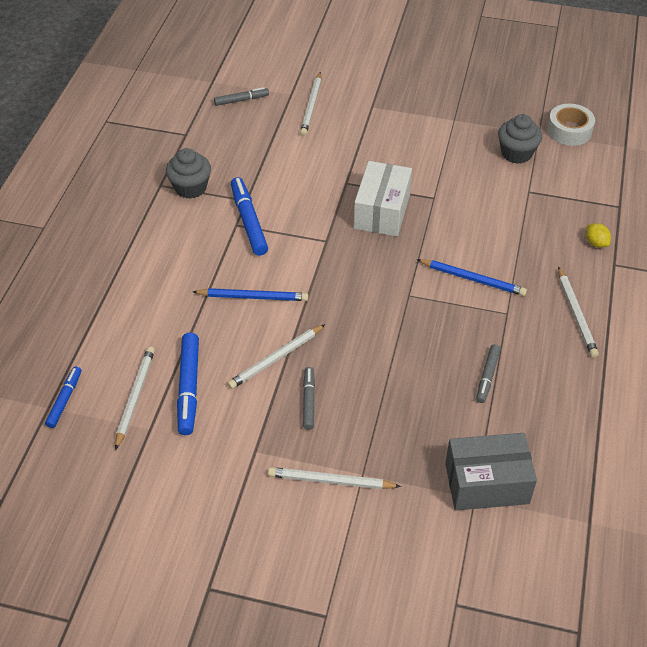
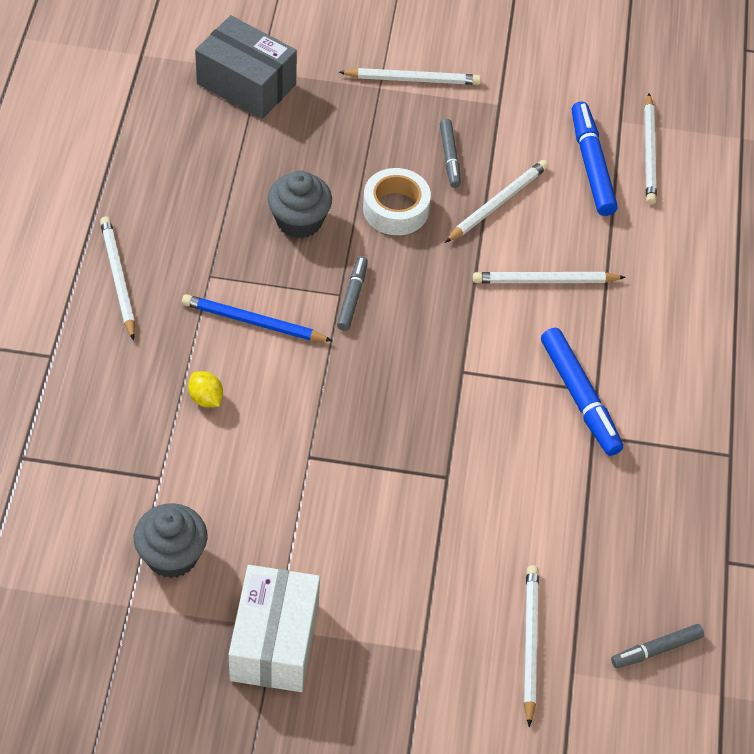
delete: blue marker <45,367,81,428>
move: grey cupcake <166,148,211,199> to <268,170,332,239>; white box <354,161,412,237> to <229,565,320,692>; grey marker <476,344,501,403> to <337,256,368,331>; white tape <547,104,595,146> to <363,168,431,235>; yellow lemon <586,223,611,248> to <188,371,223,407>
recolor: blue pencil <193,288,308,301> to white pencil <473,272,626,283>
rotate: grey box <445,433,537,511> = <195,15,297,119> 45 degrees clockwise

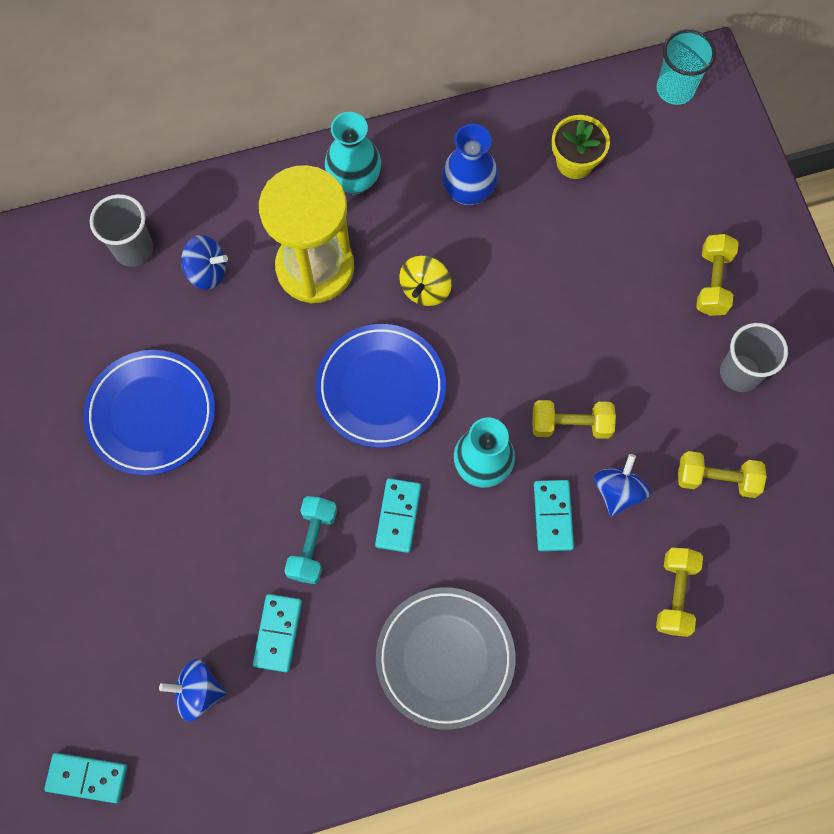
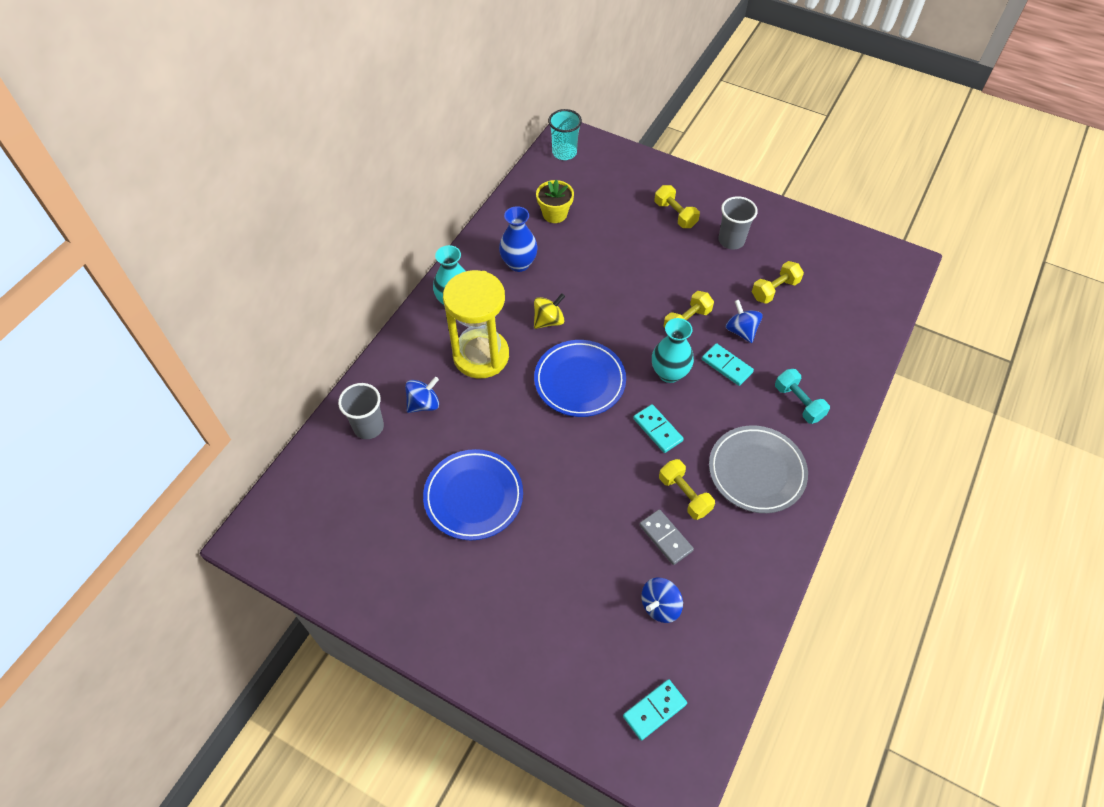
move: turquoise dumbbell <284,496,337,584> to <775,369,830,424>; yellow dumbbell <656,548,703,637> to <659,459,715,520>
recolor: turquoise domino <253,594,302,672> to grey domino <639,509,694,565>
rotate: yellow spinning top <399,255,451,306> = <534,293,565,329> 105 degrees counterclockwise

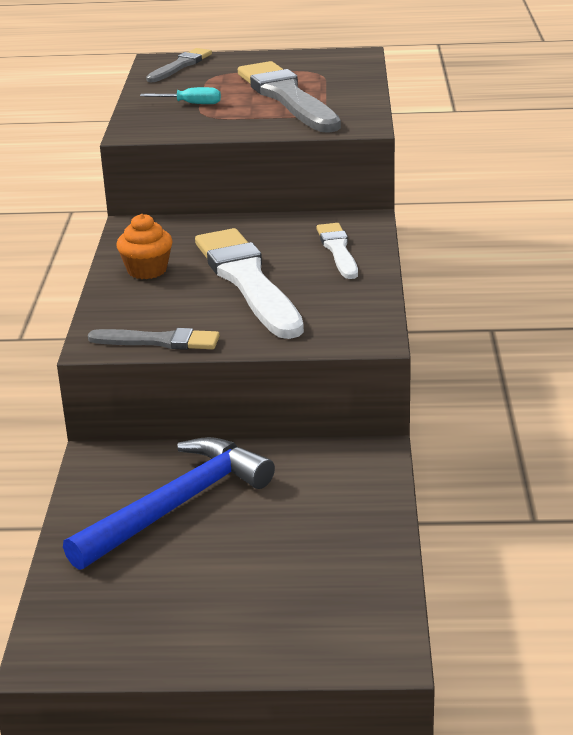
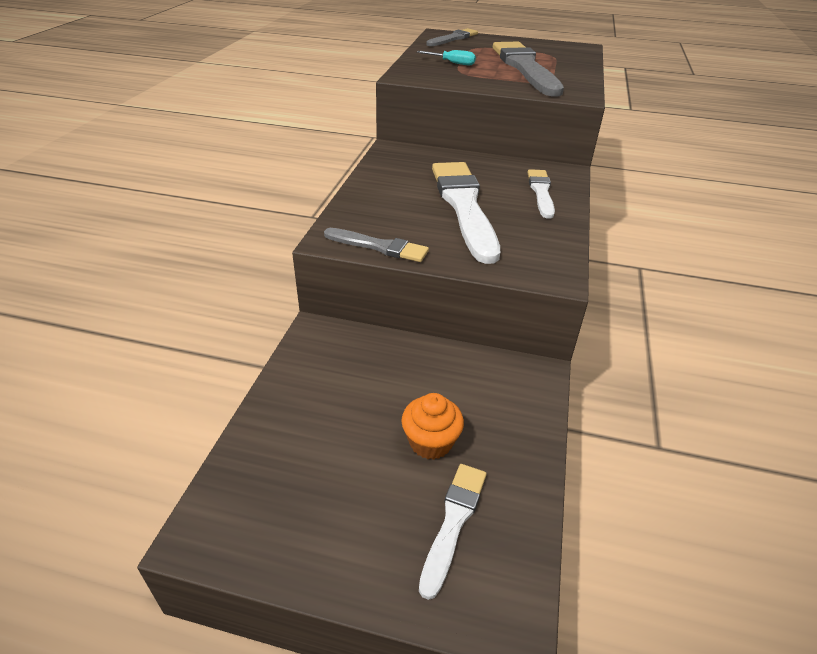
delete: blue hammer <63,437,275,570>
insert: white brush <419,464,487,600>
move: orange cupcake <116,214,173,279> to <401,393,464,460>

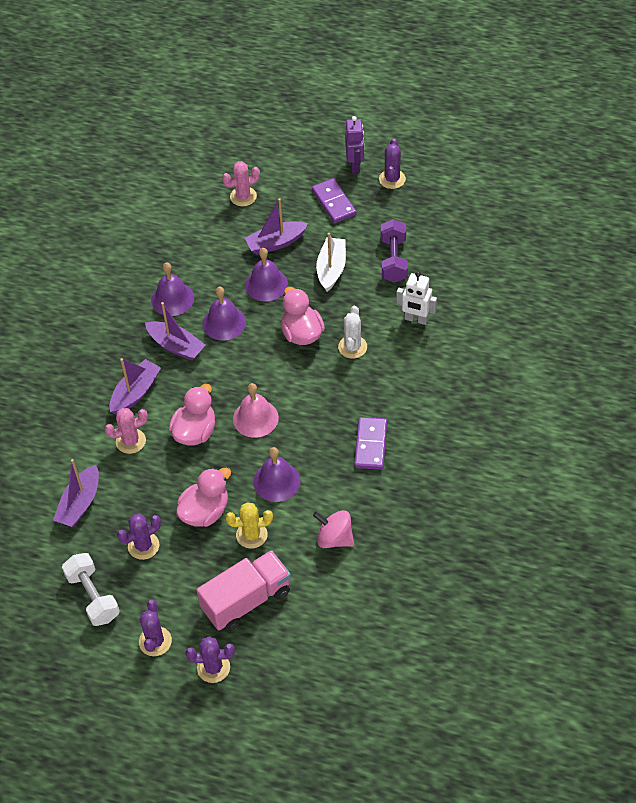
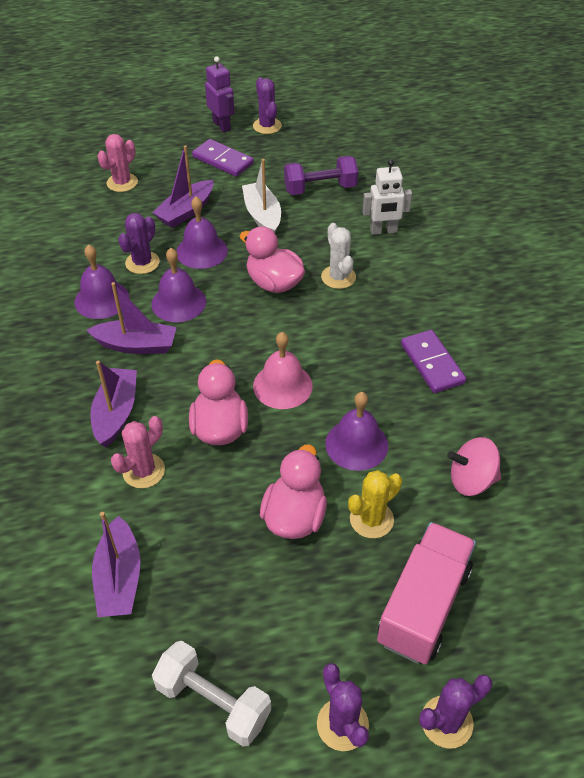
move: purple cactus <117,513,161,560> to <118,213,160,274>
rotate: purple dumbbell <381,219,408,283> = <284,156,358,195> 75 degrees counterclockwise

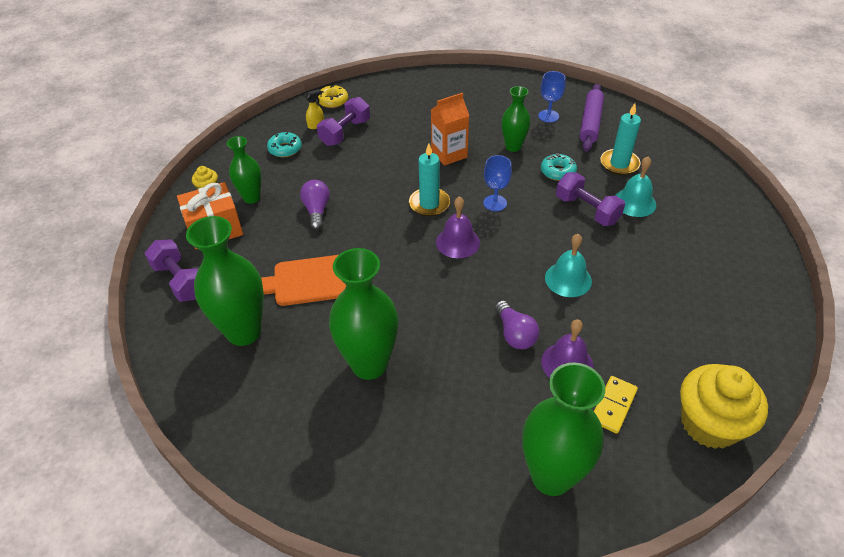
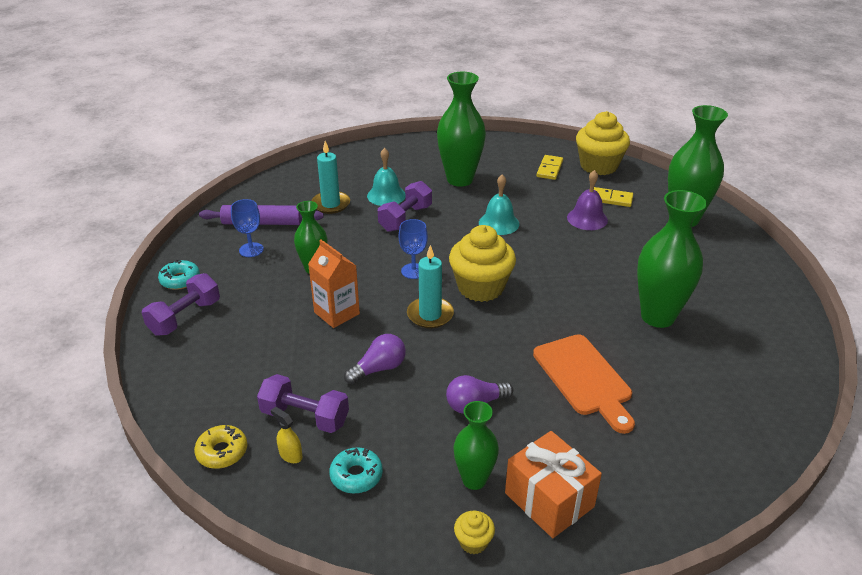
insert: yellow domino <537,155,563,180>
move: purple dumbbell <144,239,198,302> to <142,273,220,336>; green vase <186,216,264,346> to <437,72,486,187>; purple light bulb <495,300,539,349> to <344,334,406,384>; turquoise donut <541,153,577,181> to <158,259,200,290>
replace: purple bell <436,196,480,258> to yellow cupcake <449,225,516,302>

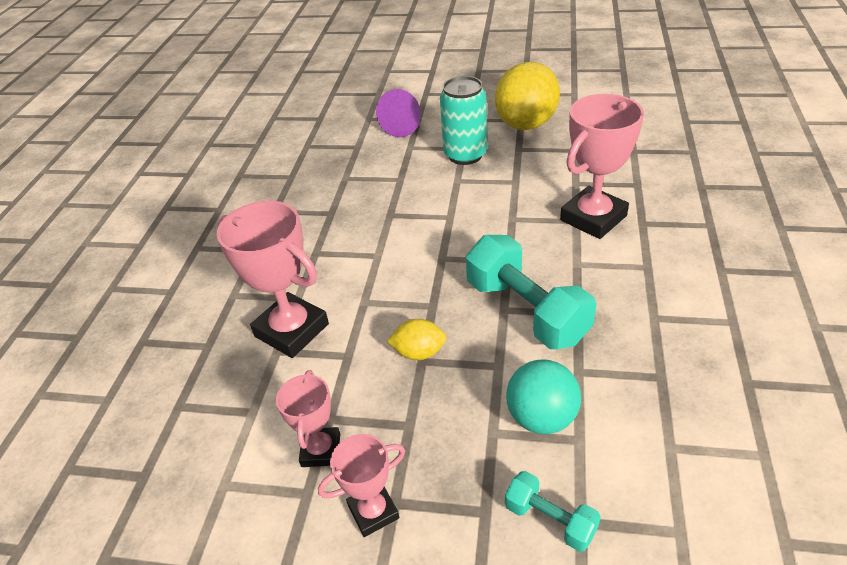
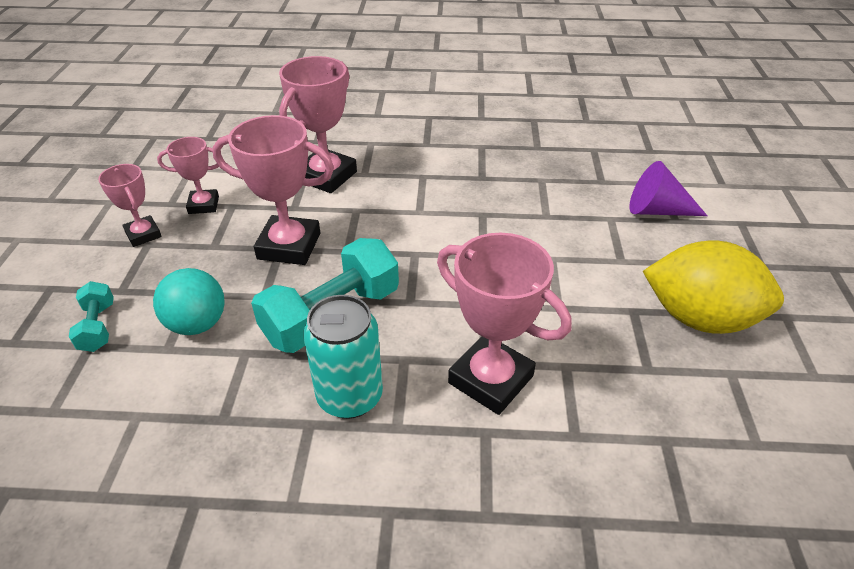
move: turquoise can <440,76,487,165> to <303,295,383,419>
replace: yellow lemon <387,319,447,360> to pink trophy <212,115,334,265>
rotate: turquoise dumbbell <505,471,601,552> = <69,281,114,352> 45 degrees counterclockwise

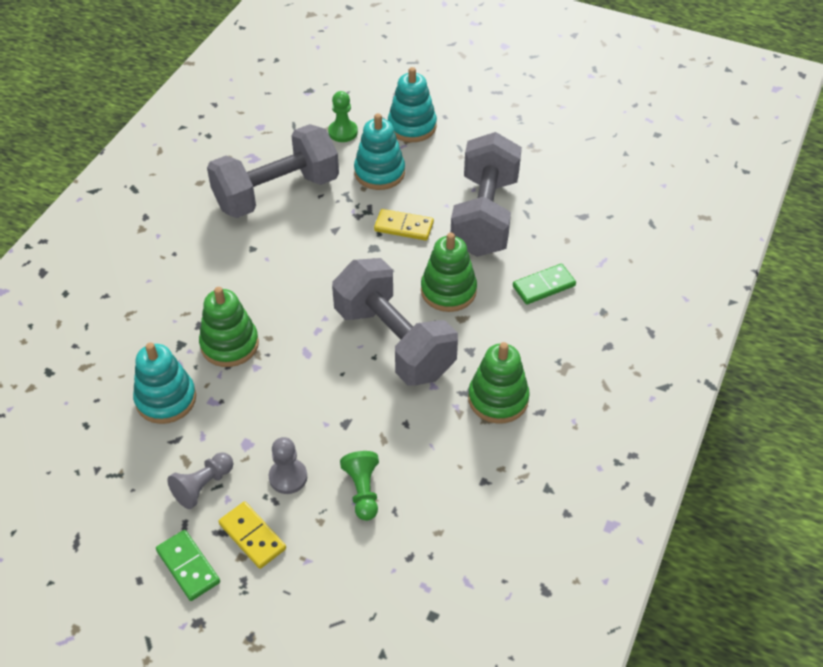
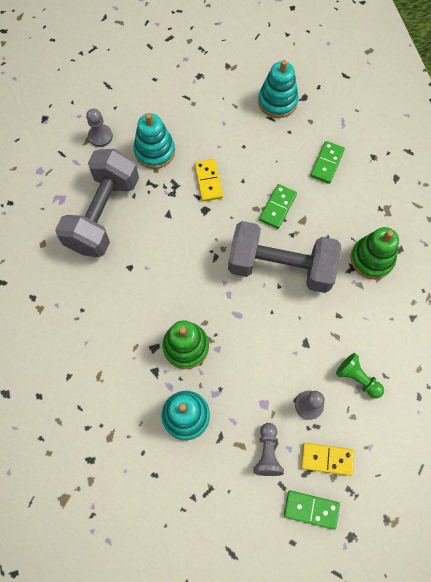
delete: grey dumbbell <451,132,522,257>
move: turquoise stacking toy <388,67,437,142> to <258,60,299,118>
replace: green stacking toy <421,232,477,312> to green domino <259,184,297,229>
recolor: green pawn <328,91,358,142> to grey pawn <86,109,113,147>
rotate: yellow domino <374,209,434,241> = <194,159,223,202> 75 degrees counterclockwise

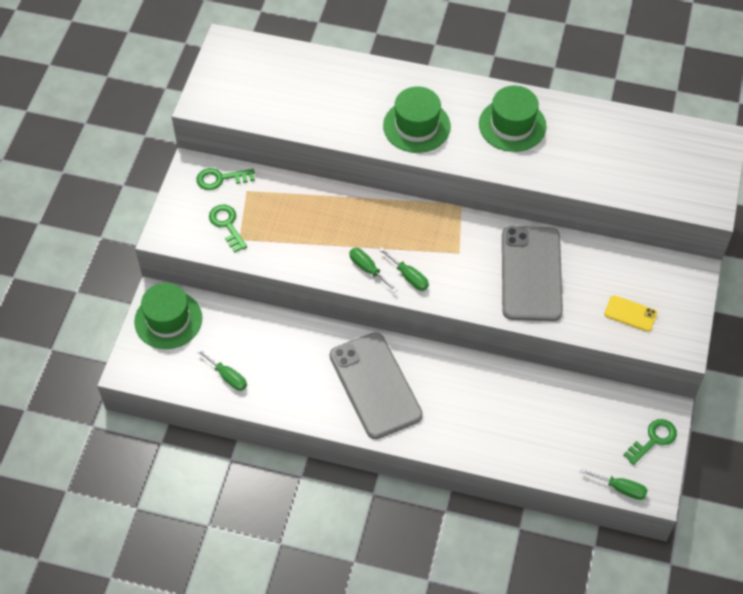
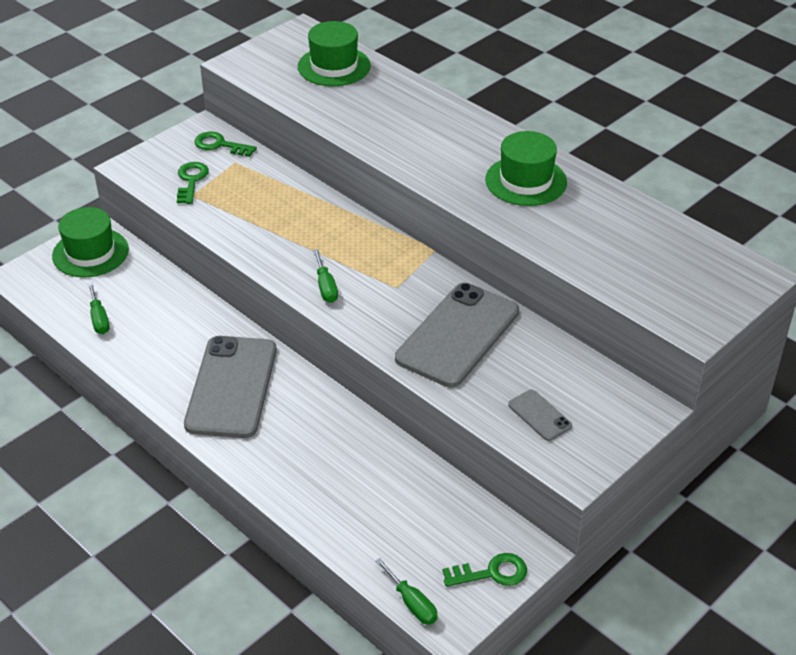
delete: green screwdriver <349,248,398,292>
move: green hat <383,87,451,153> to <298,21,371,86>
recolor: yellow phone <604,295,657,332> to grey phone <508,390,572,441>

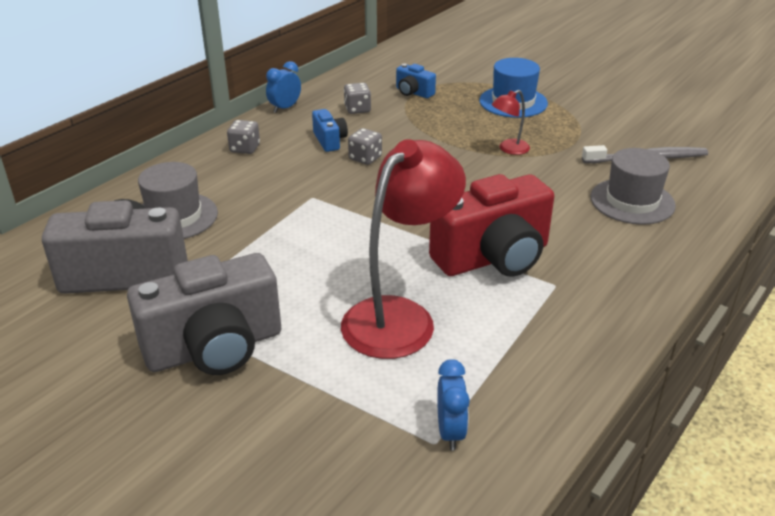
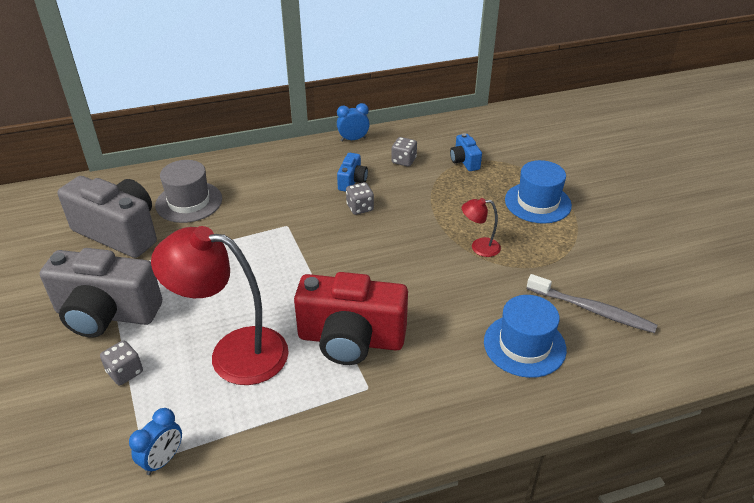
move: grey dice <227,120,260,154> to <100,340,143,385>
recolor: grey hat <590,148,676,225> to blue hat <484,295,567,378>
rotate: red lamp <341,139,466,359> = <151,226,289,385> 150 degrees counterclockwise

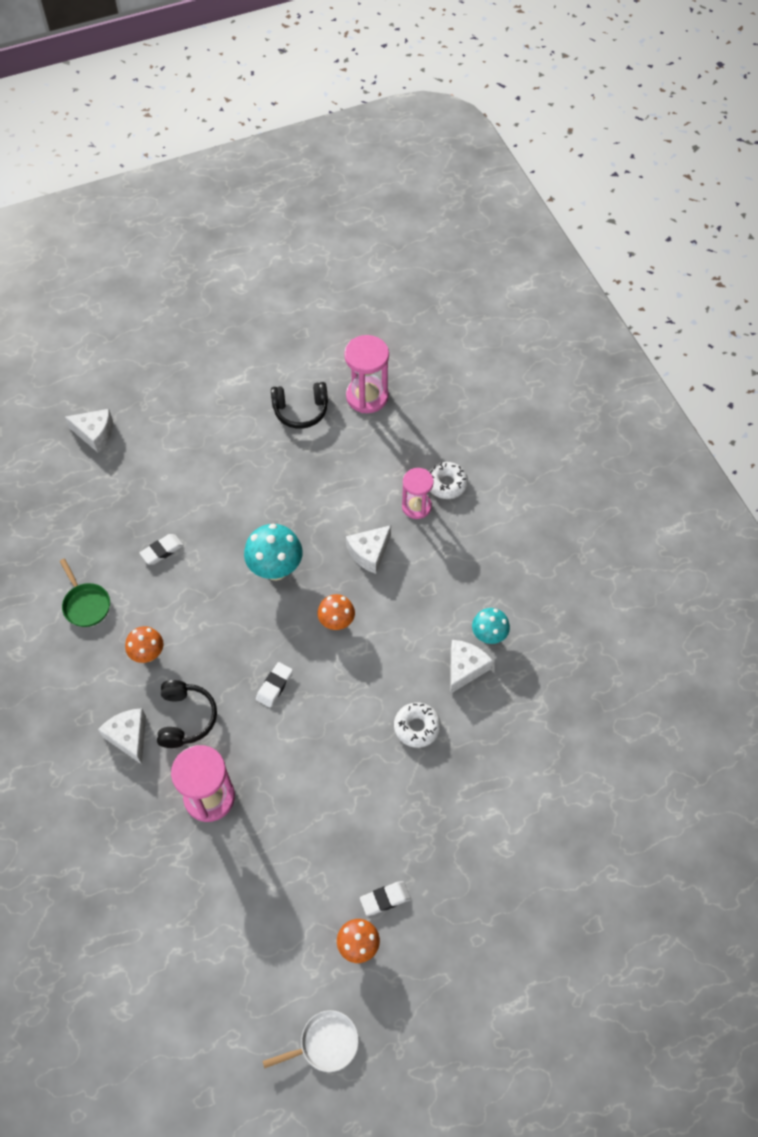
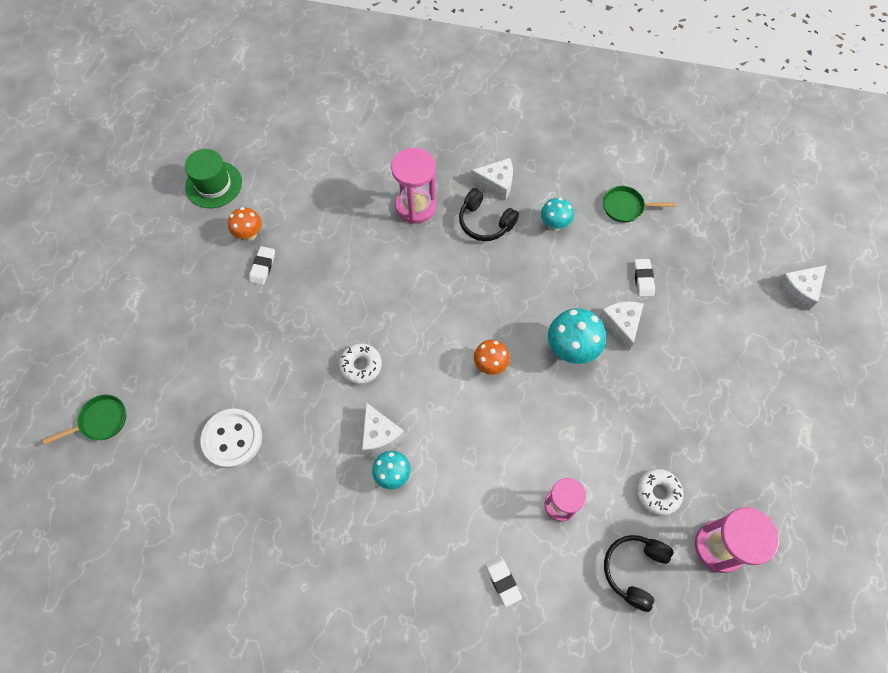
insert: green pan <43,395,126,445>; white button <201,409,262,468>
move: white eraser <256,662,293,707> to <485,556,522,607>; black headphones <271,382,328,429> to <604,535,673,612>; white cheese <346,525,391,574> to <599,301,644,351>; white donut <429,462,468,499> to <636,469,683,516>
replace: white pan <263,1010,359,1072> to green hat <185,149,242,208>
recolor: orange mushroom <125,626,163,663> to turquoise mushroom <541,198,574,231>

